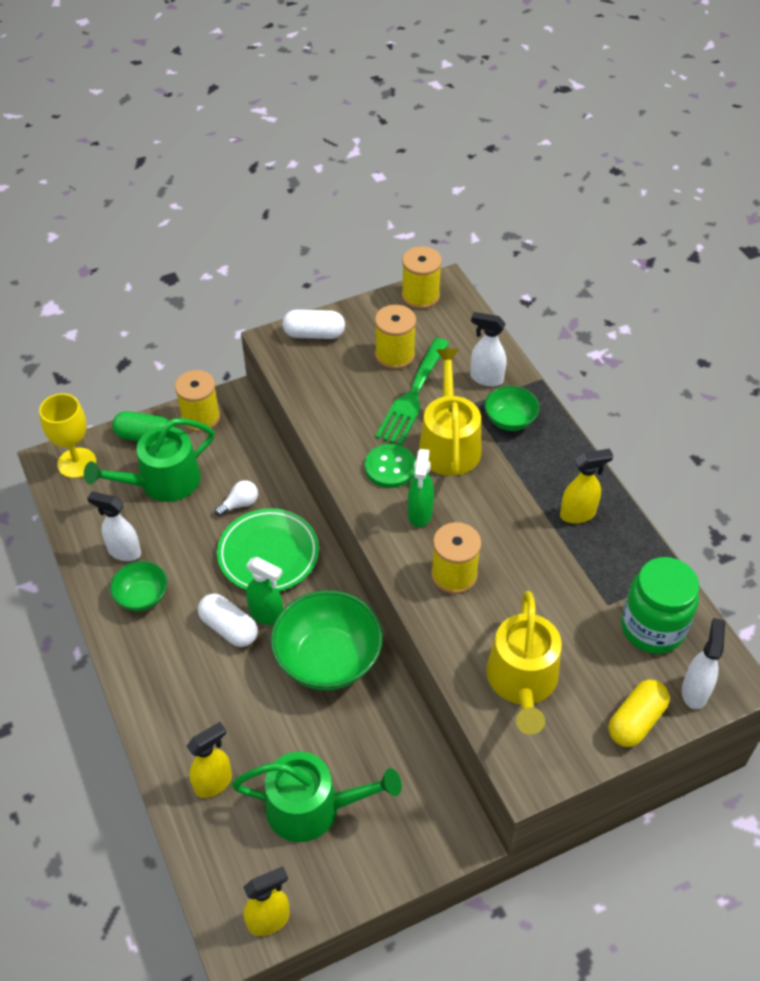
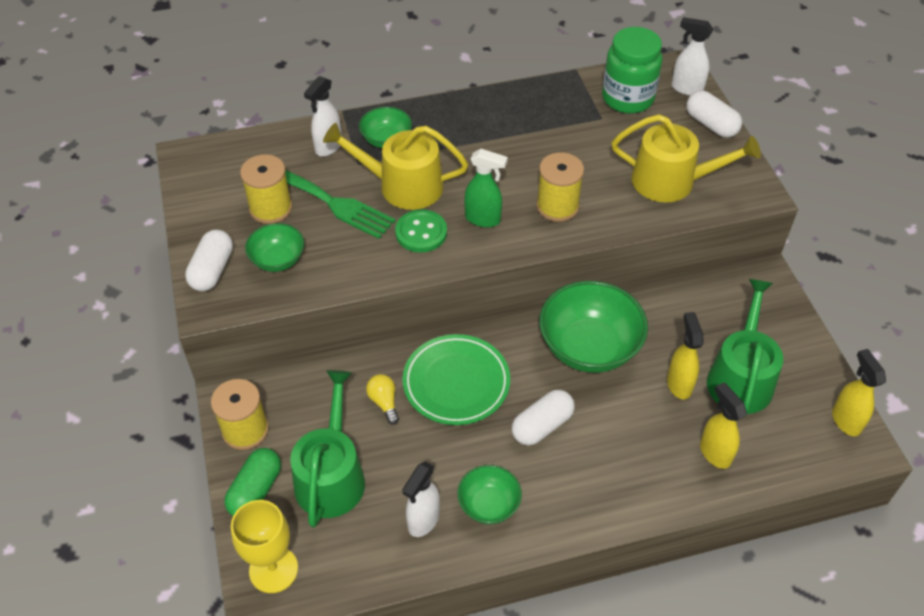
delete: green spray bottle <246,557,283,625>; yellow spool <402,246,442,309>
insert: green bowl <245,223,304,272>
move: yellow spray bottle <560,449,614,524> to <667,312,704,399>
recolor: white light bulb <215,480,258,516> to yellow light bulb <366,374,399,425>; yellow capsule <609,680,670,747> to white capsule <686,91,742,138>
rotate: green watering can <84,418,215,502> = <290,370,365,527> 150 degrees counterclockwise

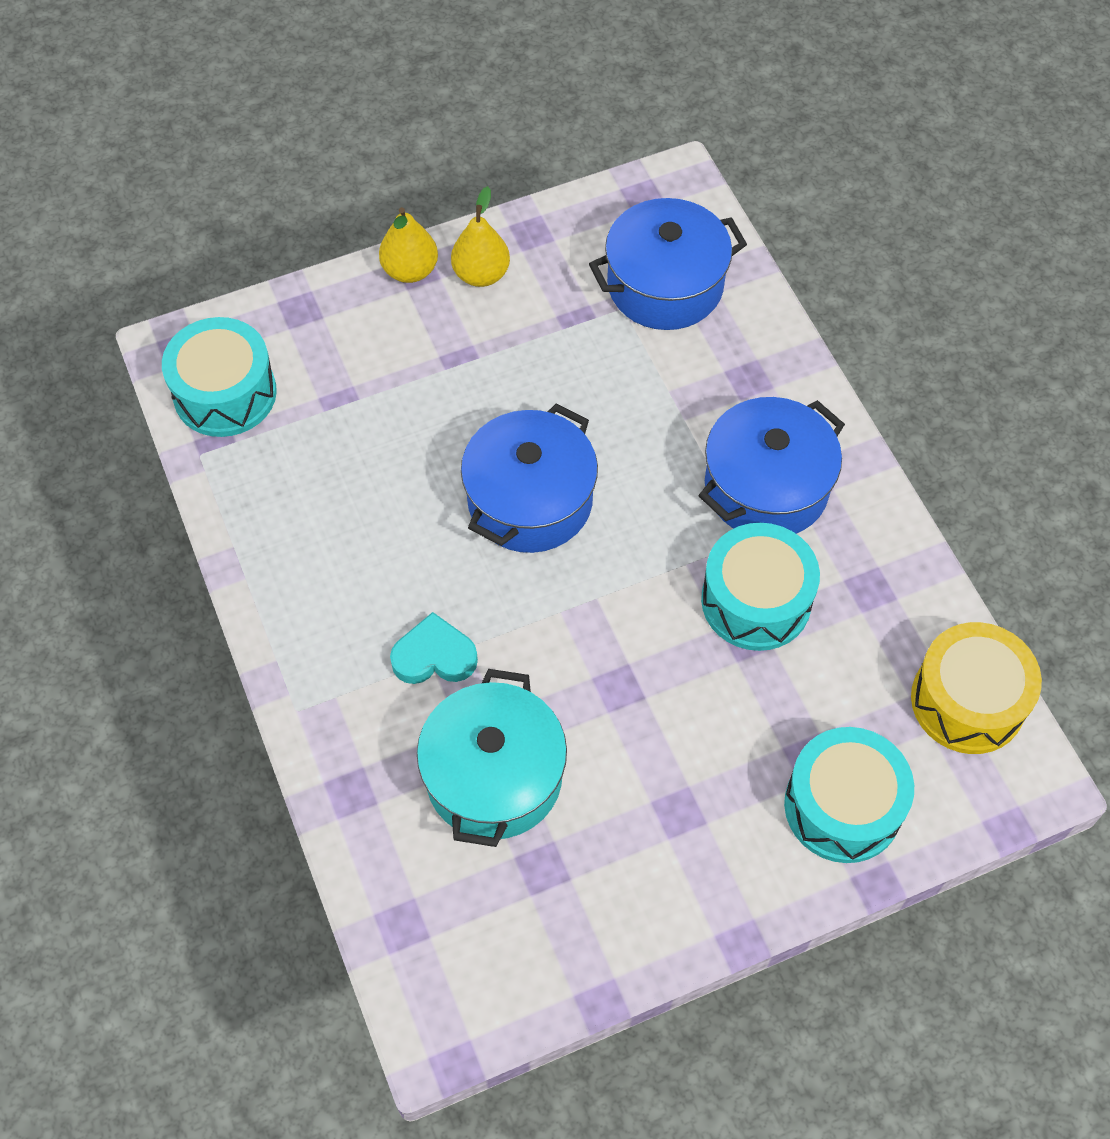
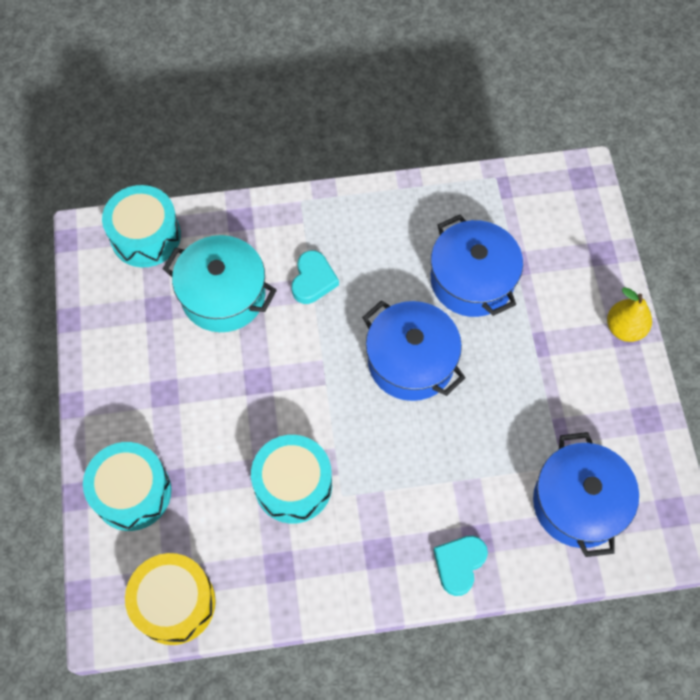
delete: yellow pear <451,186,510,287>
insert: turquoise heart <433,536,488,596>
move: turquoise drum <162,317,277,437> to <102,185,181,267>; blue pot <698,397,845,534> to <431,215,523,317>

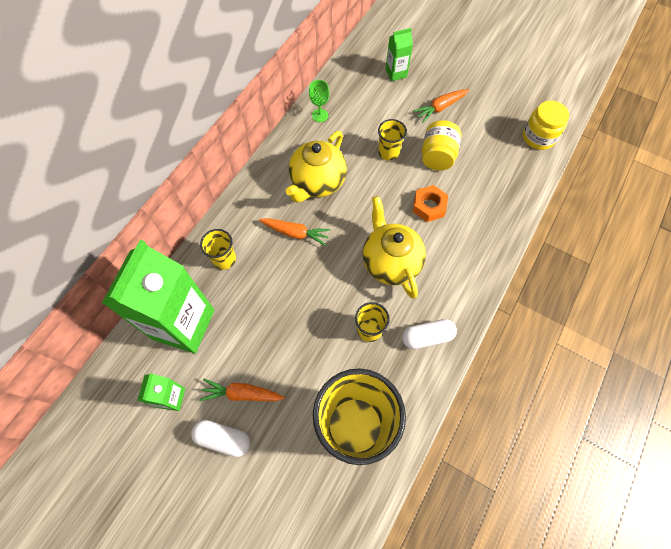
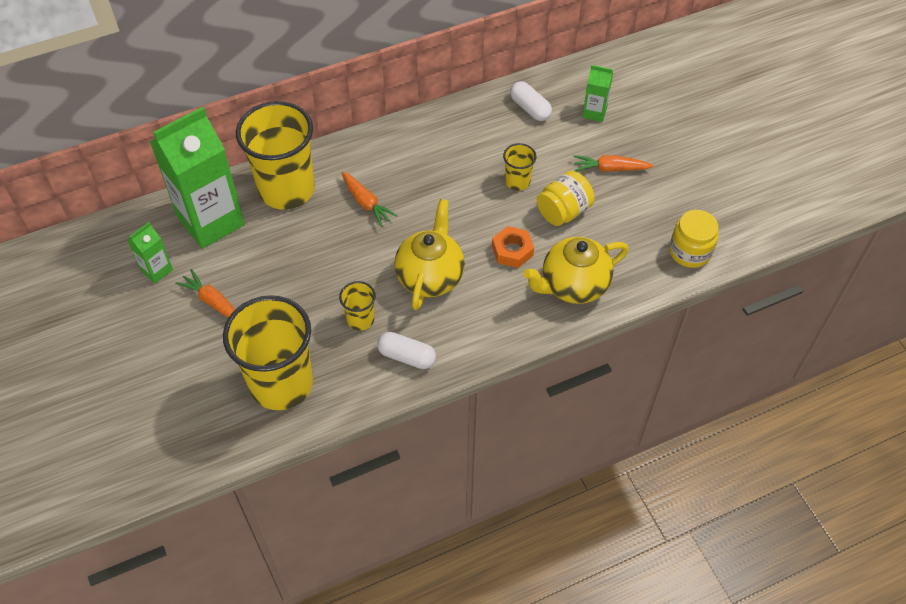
delete: green goblet <309,80,329,122>
move: white capsule <191,420,250,457> to <510,81,552,121>; yellow teapot <285,131,347,203> to <523,237,629,304>
resize: yellow cup <200,229,236,270> = <236,101,315,210> x2.22

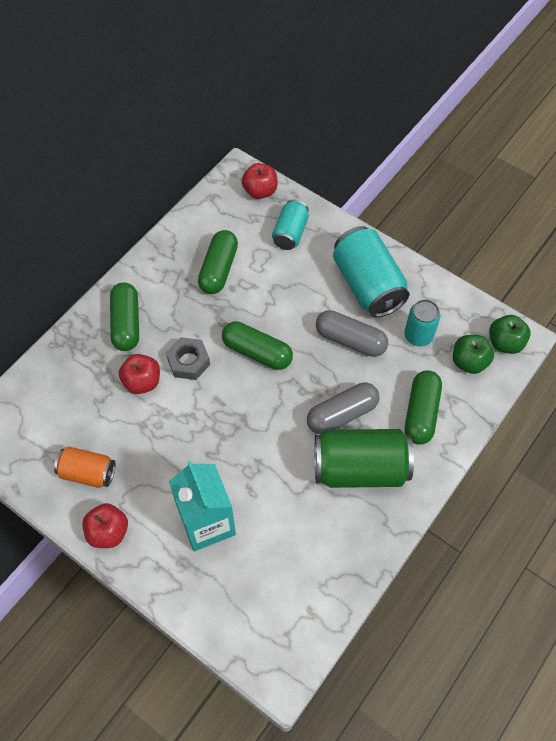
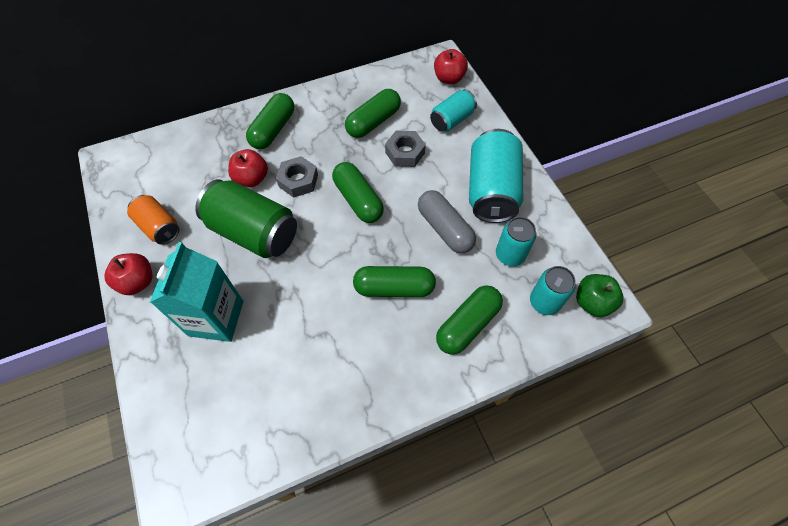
insert: grey nut <385,131,426,167>
move: green can <315,429,414,488> to <195,179,297,258>
replace: green apple <453,334,494,374> to turquoise can <530,266,576,315>
recolor: grey capsule <307,383,380,434> to green capsule <353,266,436,297>

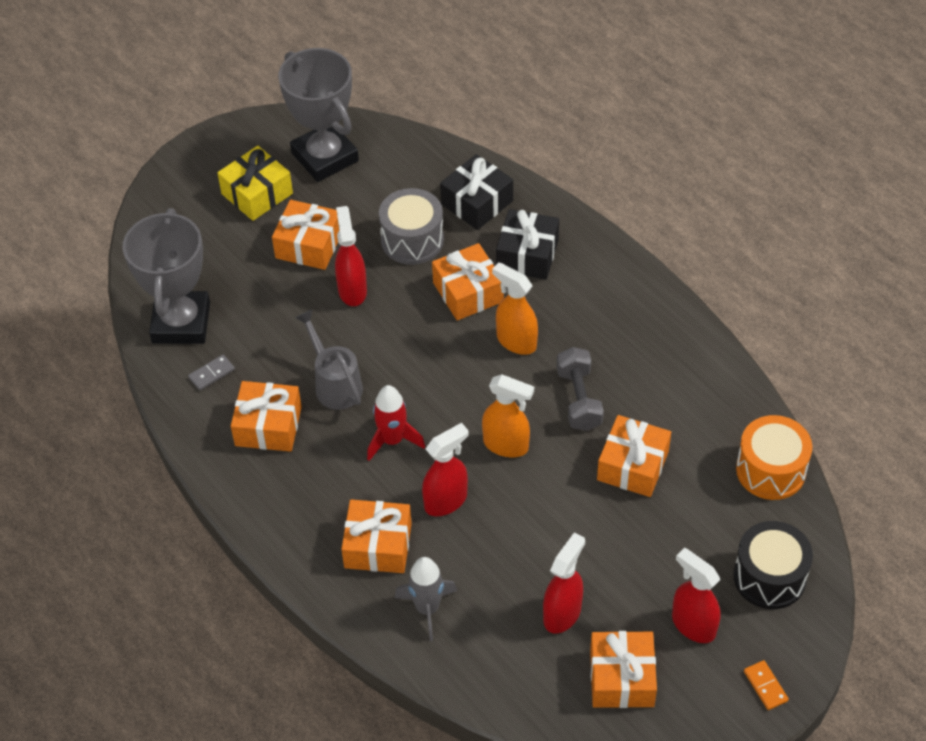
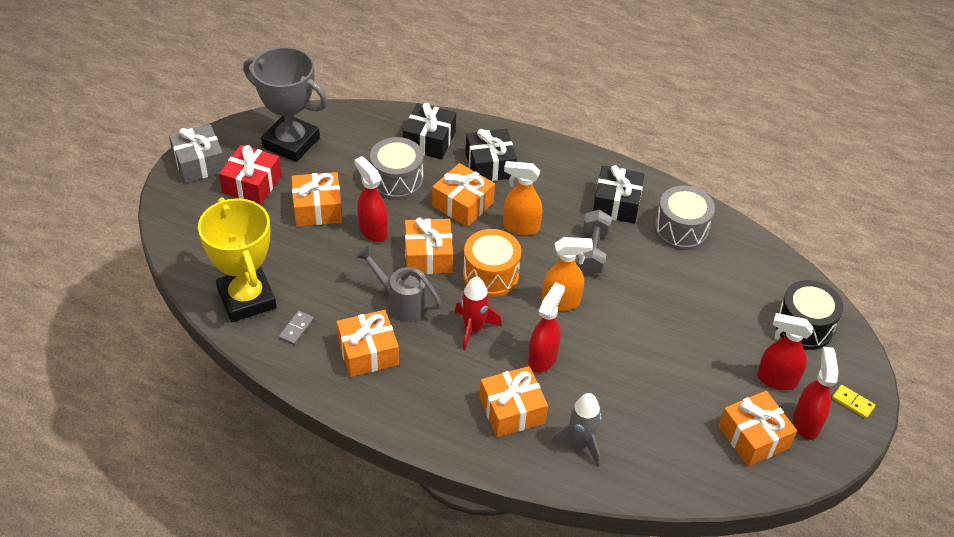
insert: grey gift <169,124,225,183>; black gift <593,165,644,224>; grey drum <655,186,715,250>
move: red spray bottle <543,532,585,634> to <793,347,839,440>; orange gift <597,415,671,497> to <405,218,453,274>; orange drum <736,415,812,500> to <463,229,521,297>
recolor: grey trophy <123,208,210,344> to yellow trophy <198,198,277,322>; yellow gift <217,146,293,221> to red gift <219,145,282,205>; orange domino <744,660,789,710> to yellow domino <832,385,876,419>
rotate: grey dumbbell <557,347,604,431> = <577,210,612,275> 45 degrees clockwise

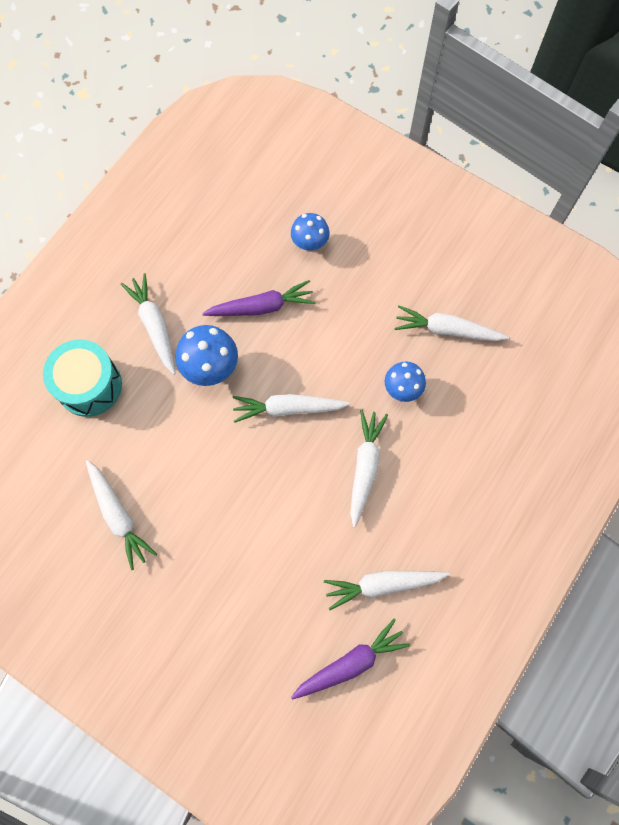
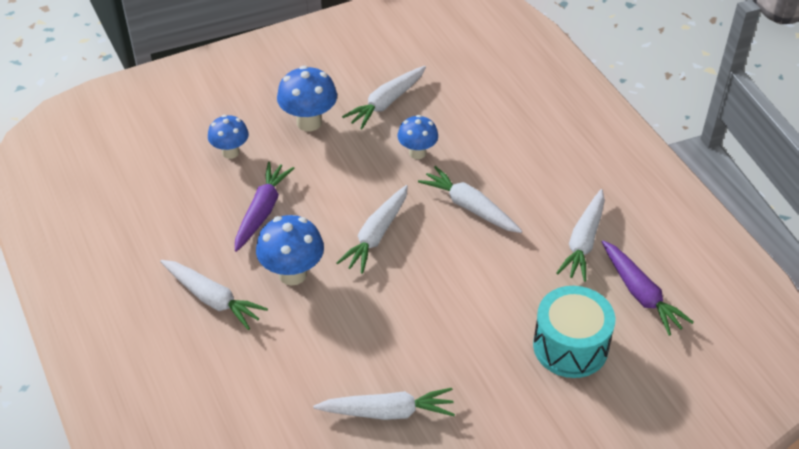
insert: blue mushroom <277,66,337,131>
move: turquoise drum <43,340,122,417> to <533,286,615,378>
rotate: white carrot <121,273,176,375> = <160,260,268,330> 150 degrees counterclockwise; purple carrot <291,619,410,700> = <602,240,694,336> 150 degrees clockwise

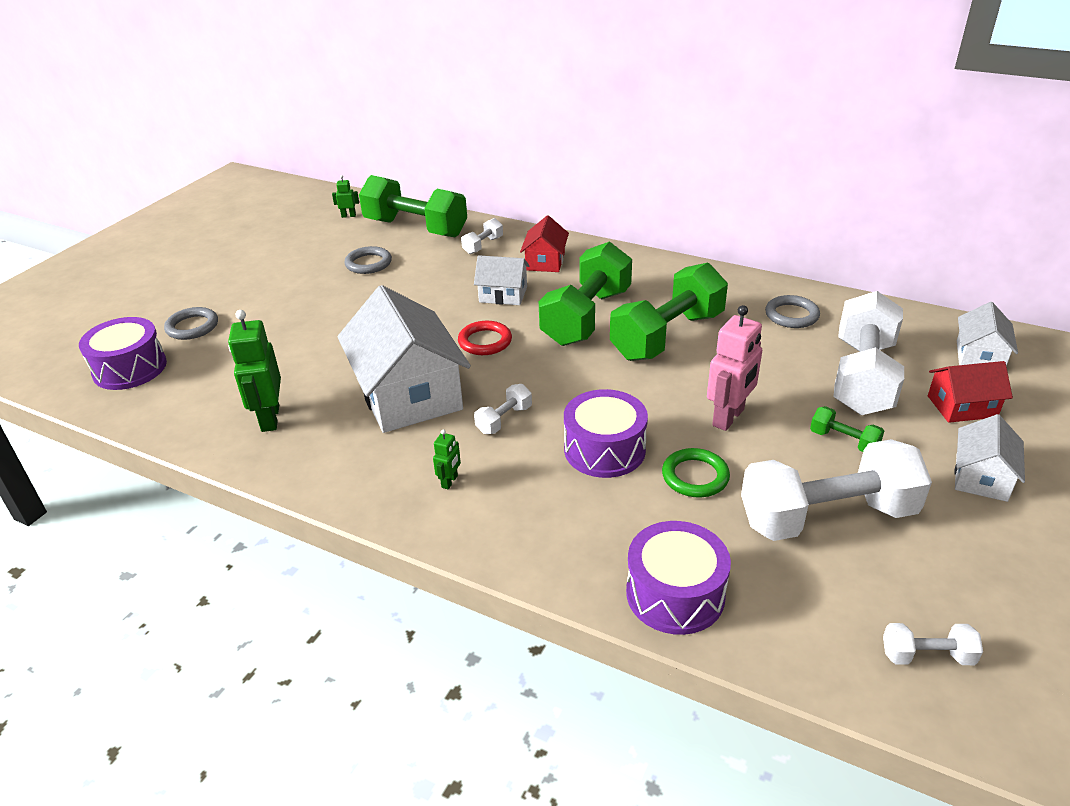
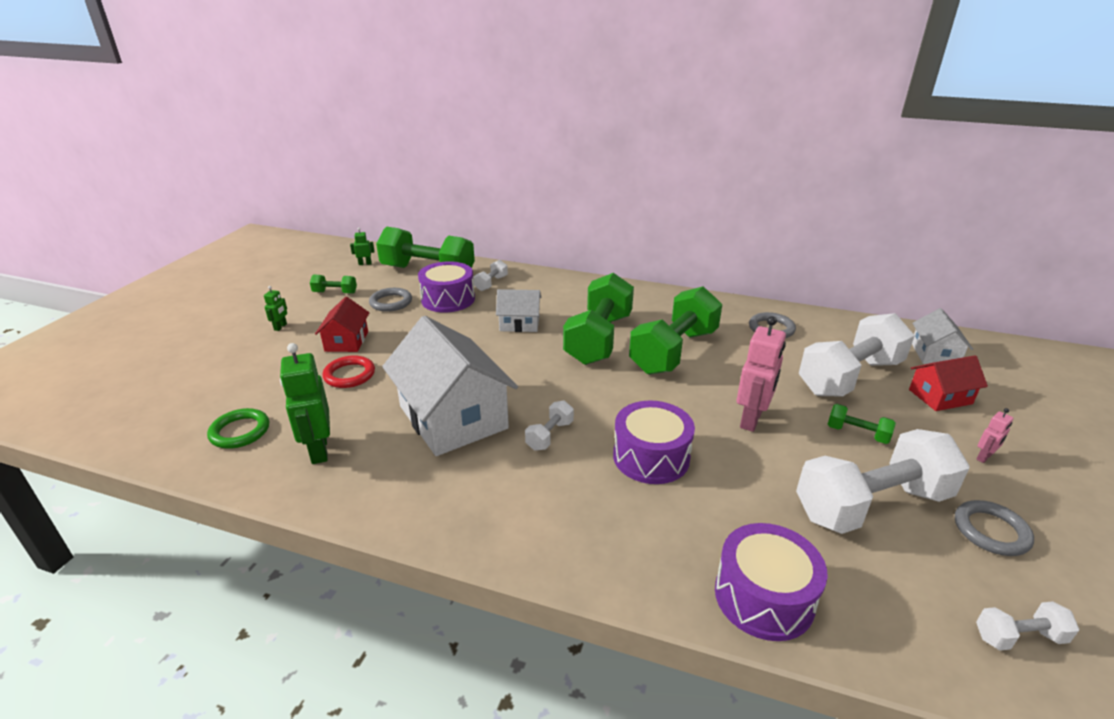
insert: green dumbbell <310,275,357,294>
move: purple drum <79,317,167,390> to <418,261,475,312>; grey ring <164,307,218,340> to <955,500,1034,556>; green robot <433,429,461,489> to <264,286,287,331>; red ring <458,321,512,355> to <322,355,375,388>; red house <520,215,569,272> to <315,297,369,352>; green ring <662,448,730,497> to <207,408,269,449>
replace: white house <954,414,1025,502> to pink robot <976,408,1013,463>
rotate: white dumbbell <834,291,904,415> = <799,313,915,397> 45 degrees clockwise

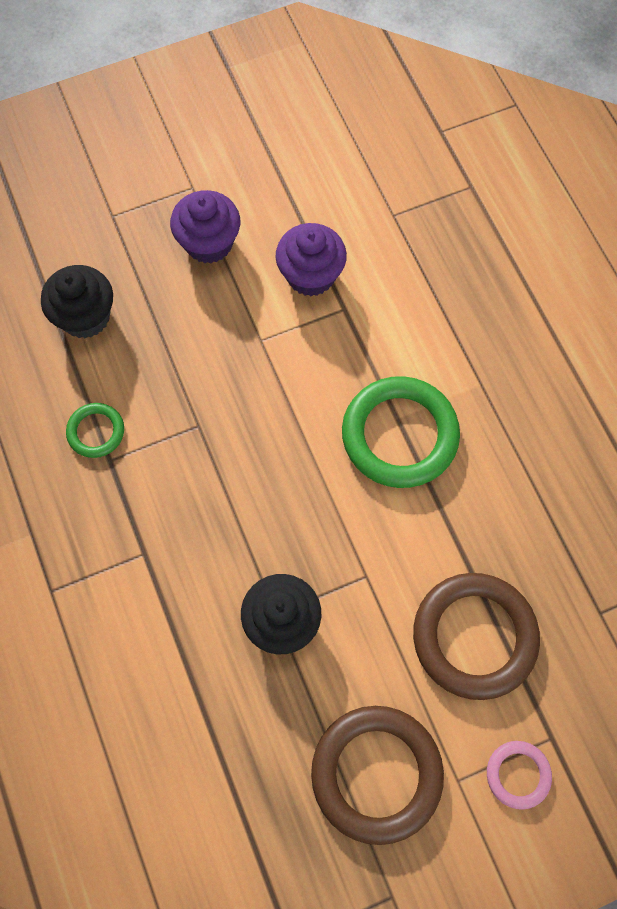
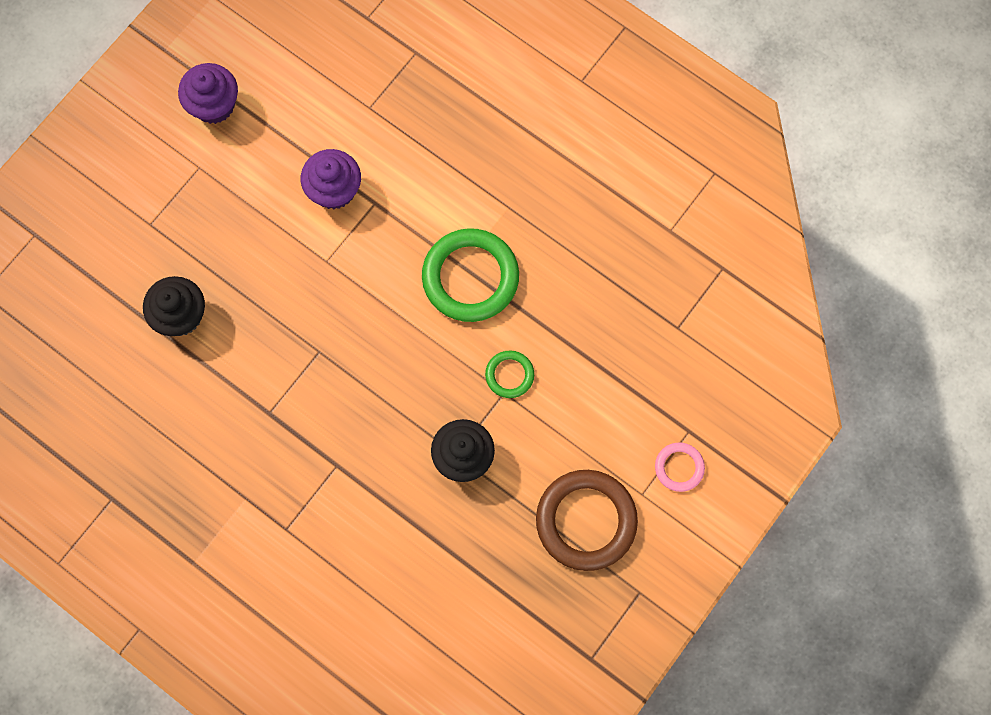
delete: brown ring <413,573,540,700>
move: green ring <66,403,124,458> to <485,350,534,398>; purple cupcake <170,190,240,263> to <178,63,238,124>

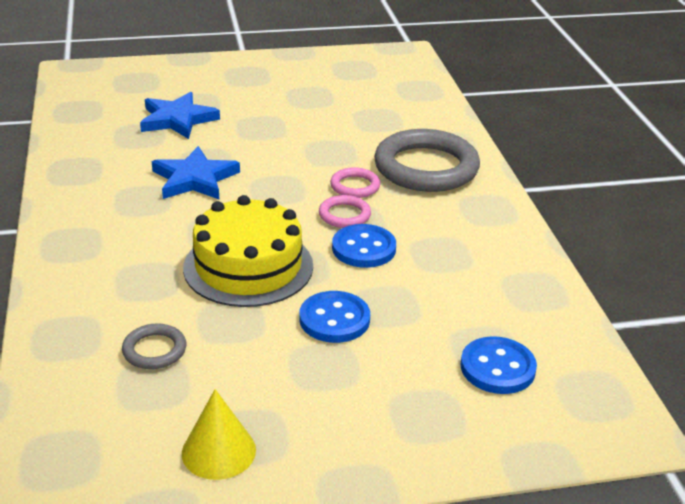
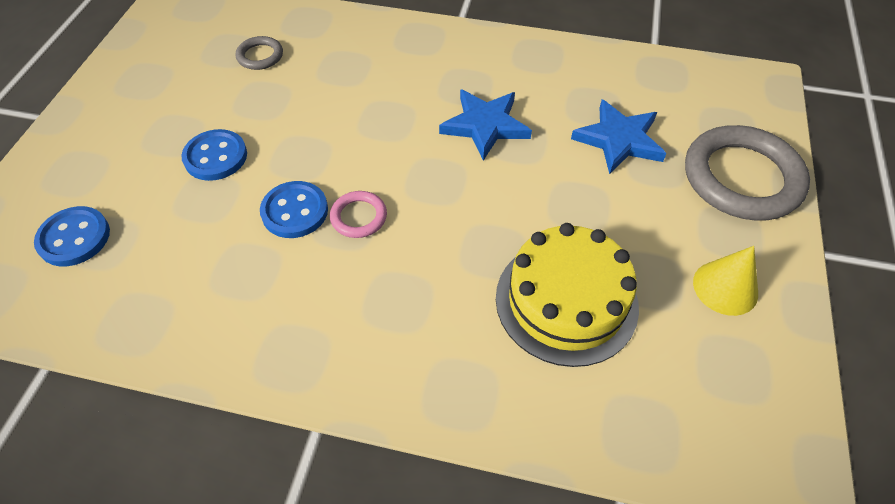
delete: pink ring <330,167,380,198>
move: yellow cone <182,389,256,480> to <693,246,758,316>; yellow cake <183,195,313,307> to <496,223,639,367>; grey ring <374,129,480,192> to <685,125,810,221>

